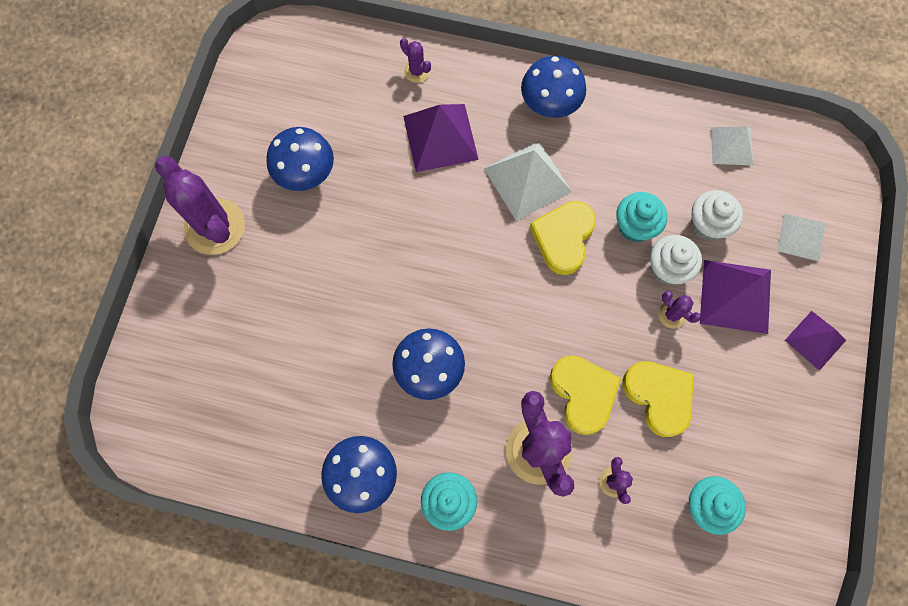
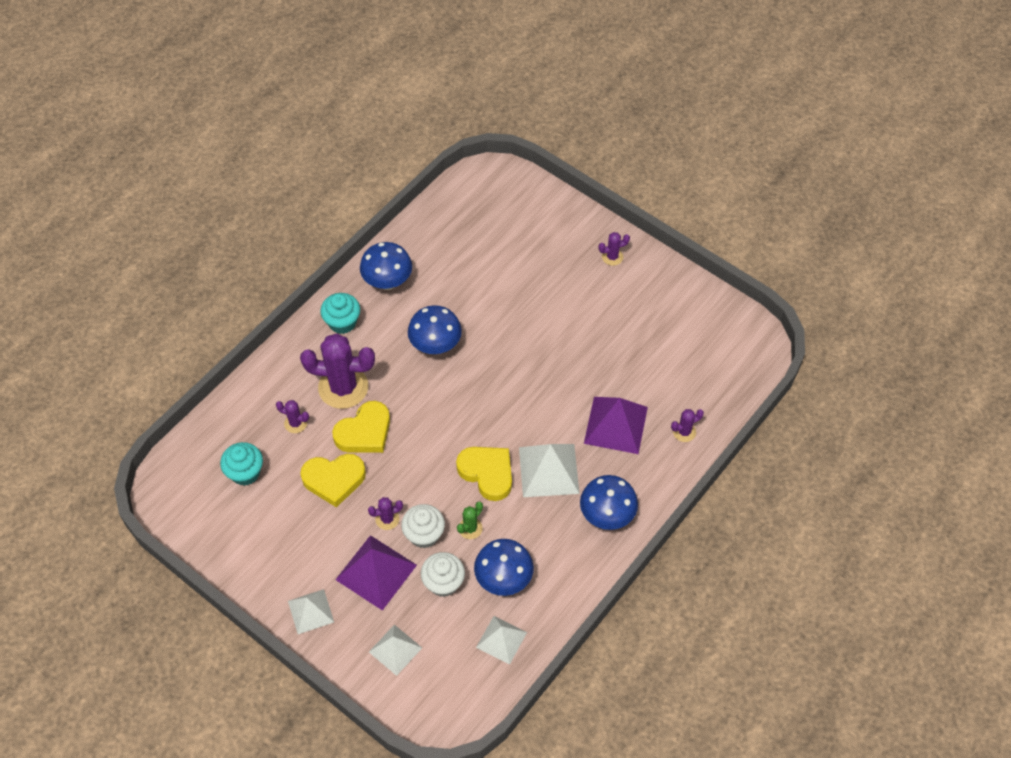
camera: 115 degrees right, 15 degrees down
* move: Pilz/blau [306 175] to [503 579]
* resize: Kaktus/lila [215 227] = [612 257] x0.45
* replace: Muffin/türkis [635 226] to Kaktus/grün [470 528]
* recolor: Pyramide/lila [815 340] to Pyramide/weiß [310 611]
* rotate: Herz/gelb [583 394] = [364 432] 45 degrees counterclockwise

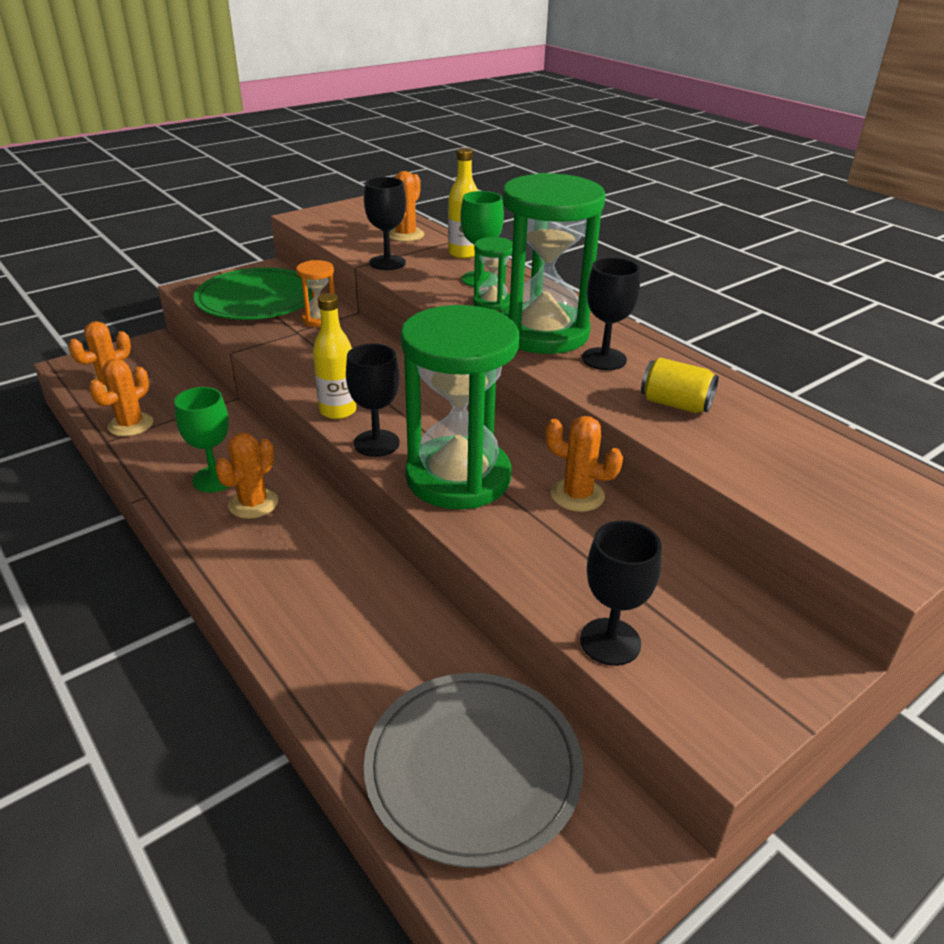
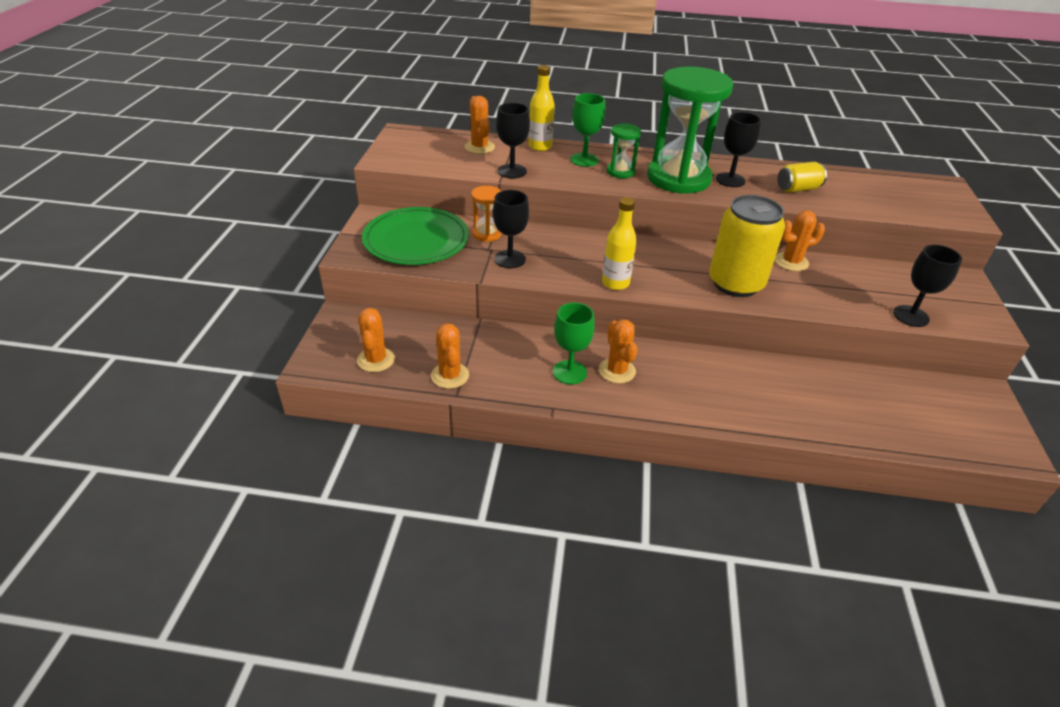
camera: 45 degrees left, 5 degrees up
* replace: Sanduhr/grün [458 477] to Dose/gelb [735 283]
* move: Kelch/schwarz [376 443] to [510 259]
* delete: Teller/grau [473 768]

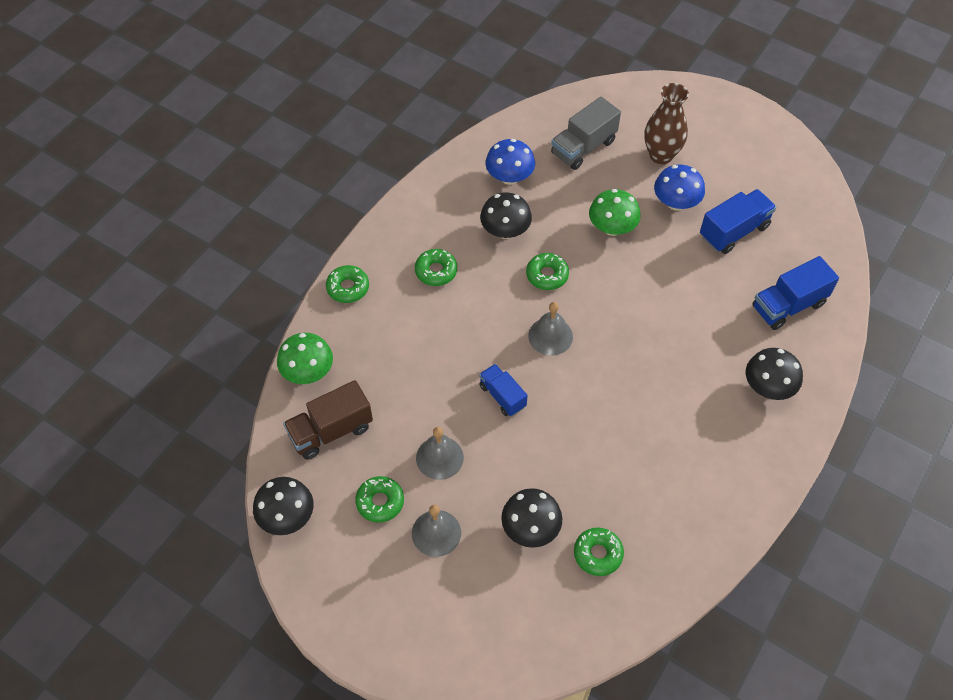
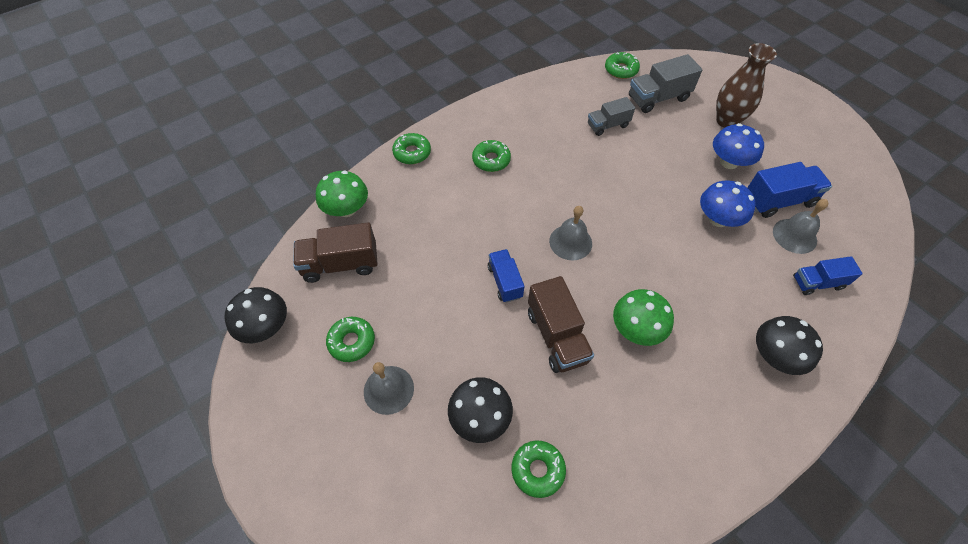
camera: 20 degrees right, 0 degrees up
* move: Pilz/blau [509 177] to [718 219]
* move: Pilz/grün [612 227] to [636 329]
* delete: Pilz/schwarz [505 231]
* move: Donut/grün [547 275] to [621 70]
* resize: Lastwagen/blau [788 305] = [817 283] x0.65
* move: Glocke/grau [439 457] to [794 236]
* insert: Lastwagen/grau [607 125]
* insert: Lastwagen/braun [556 336]

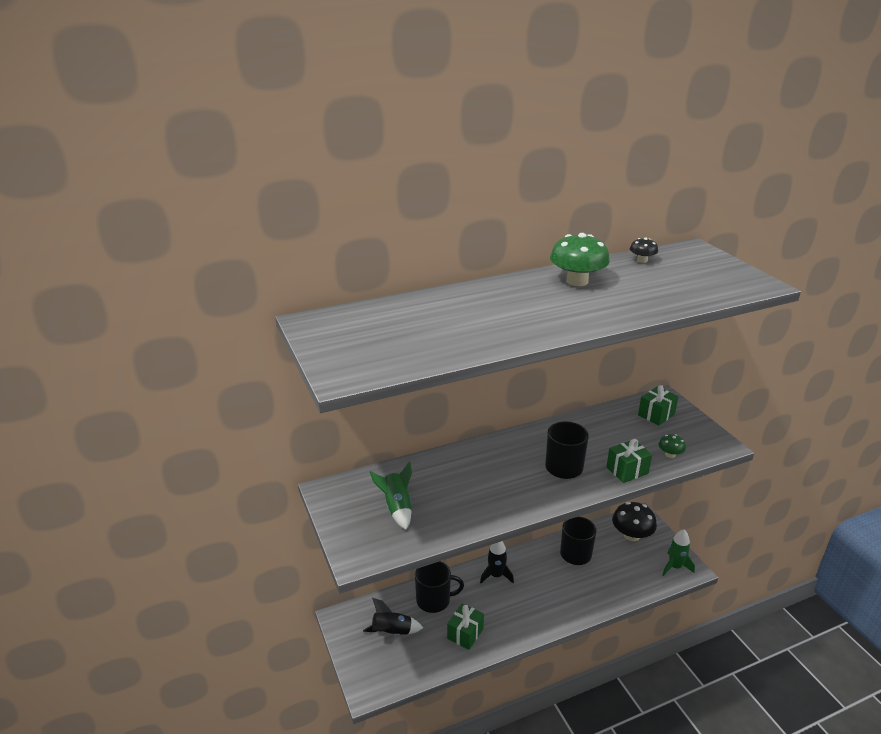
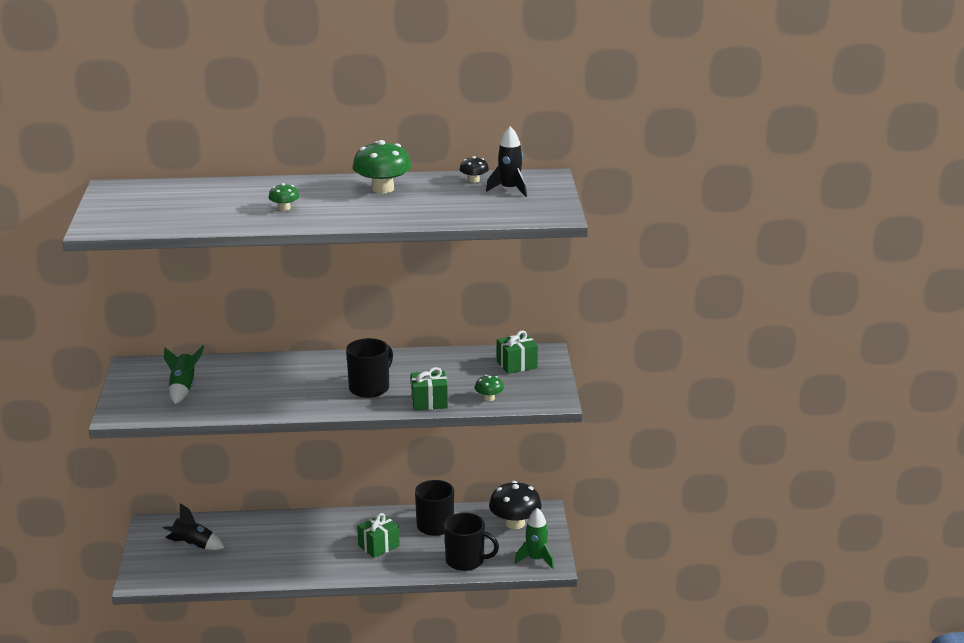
camera: 20 degrees right, 5 degrees down
* move: Rakete/schwarz [496 575] to [509 189]
* move: Tasse/schwarz [434 600] to [466 561]
* move: Geschenk/grün [465 633] to [378 546]
* insert: Pilz/grün [284 208]

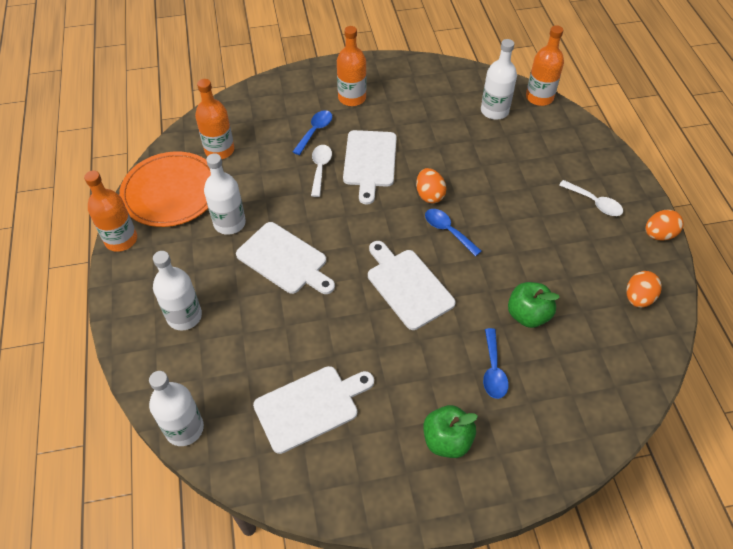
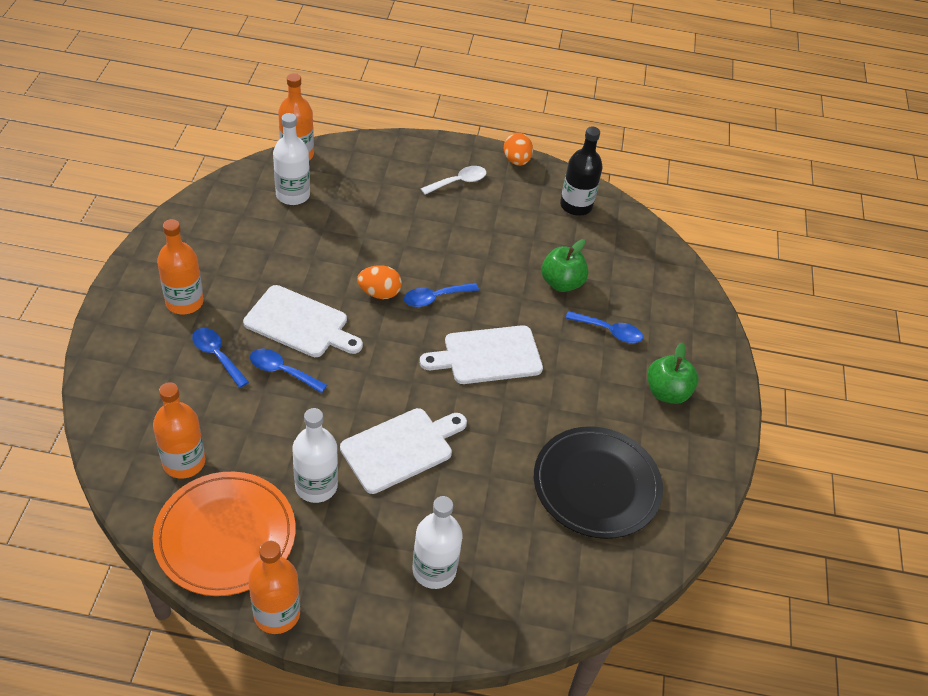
camera: 75 degrees left, 5 degrees down
* recolor: Löffel/weiß [320 168] to Löffel/blau [282 371]
* replace: Ei/orange [638 298] to Flasche/schwarz [576 206]
* replace: Schneidebrett/weiß [310 407] to Teller/schwarz [596 485]
* delete: Flasche/weiß [184 428]

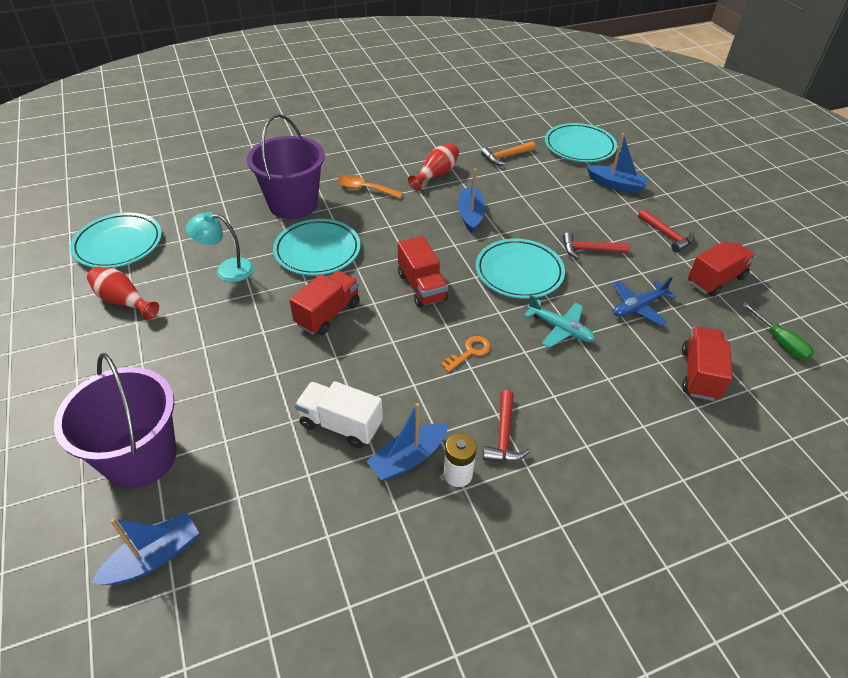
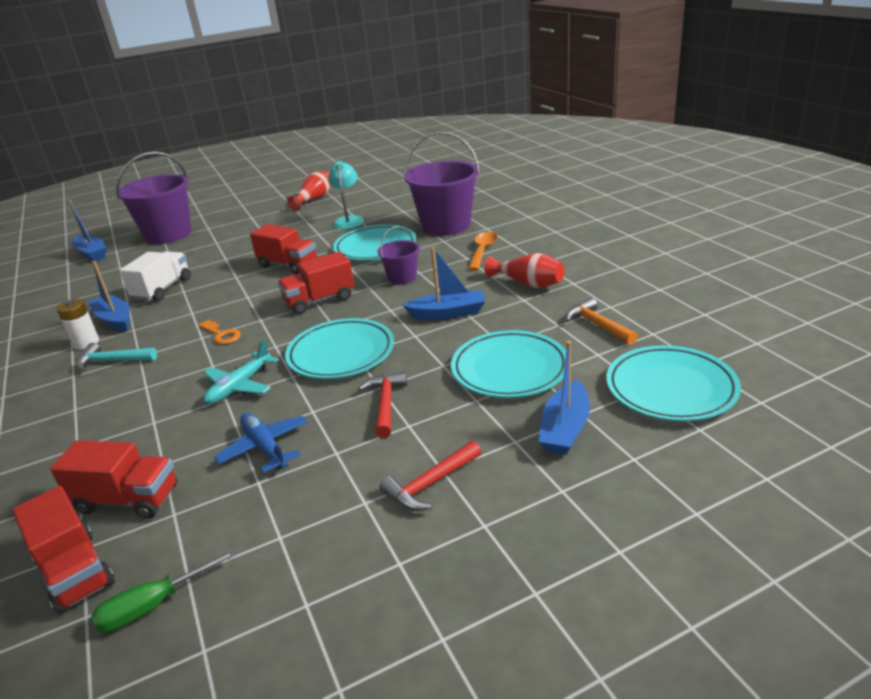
camera: 90 degrees right, 15 degrees down
* move: Teller/türkis [118 244] to [510 369]
* move: Lastwagen/rot [715 280] to [75 571]
* recolor: Hammer/rot [504 435] to Hammer/türkis [112 361]
* insert: Eimer/lila [402 278]

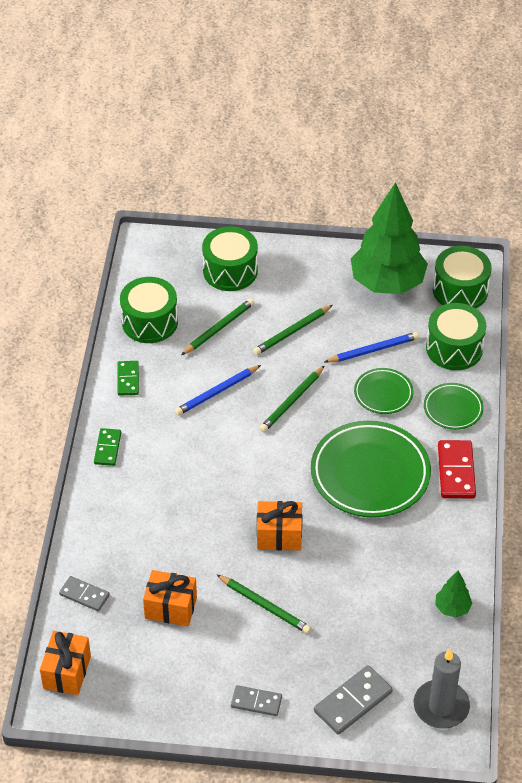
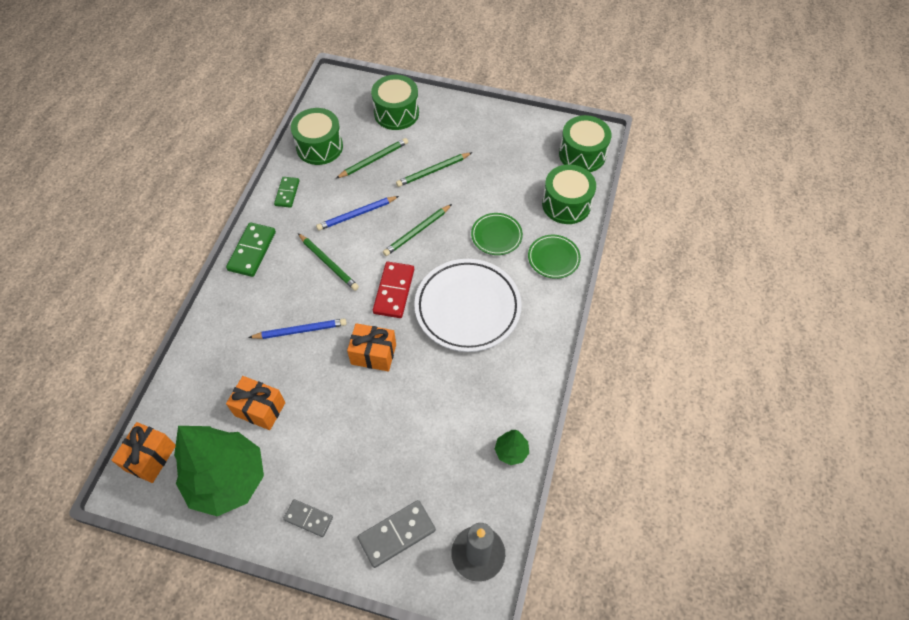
camera: 10 degrees right, 10 degrees up
* move: Baum/grün [387 283] to [228 480]
* move: Bleistift/blau [373 350] to [300 330]
* recolor: Teller/grün [370 474] to Teller/weiß [467 308]
* resize: Dominostein/grün [107 448] = [252 251] x1.57
* move: Dominostein/rot [456 471] to [394 291]
* move: Bleistift/grün [265 606] to [328 263]
* delete: Dominostein/grau [84 595]

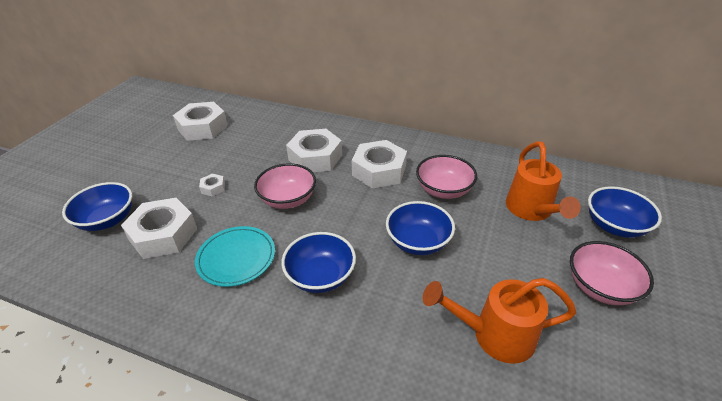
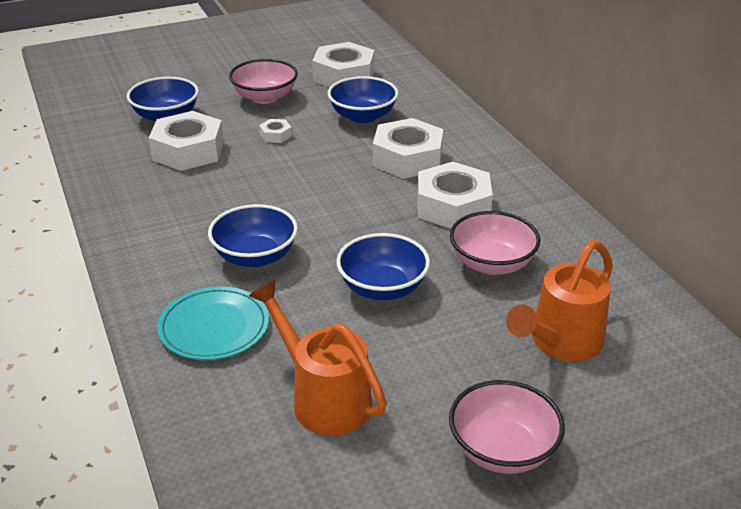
camera: 45 degrees right, 5 degrees down
* move: Schüssel/rosa [288 199] to [265 97]
* move: Schüssel/blau [614 226] to [363 116]
* move: Teller/türkis [236 258] to [214 327]

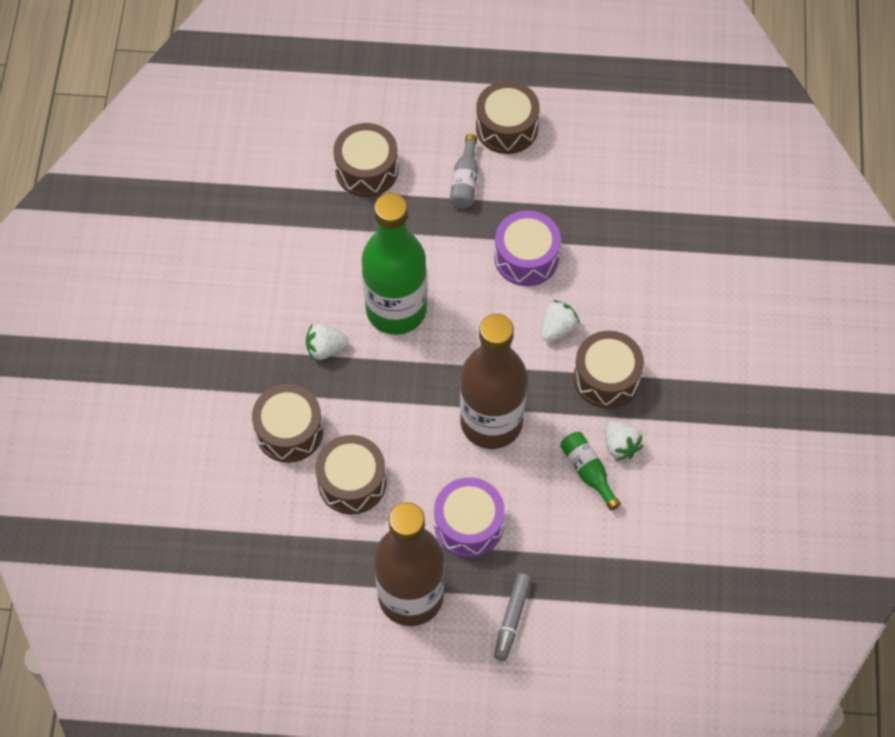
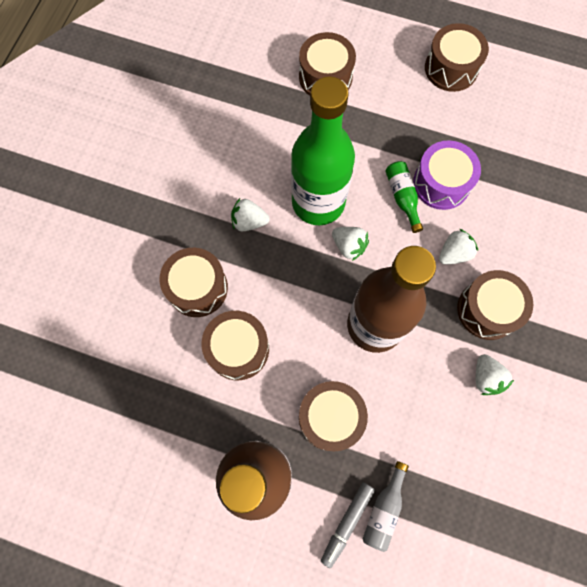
camera: 15 degrees right, 10 degrees up
* move: Flasche/grau [465 181] to [384 509]
* move: Flasche/grün [588 471] to [402 197]
* recolor: Trommel/lila [468 524] to Trommel/braun [330 417]
* insert: Erdbeere/weiß [349 246]

